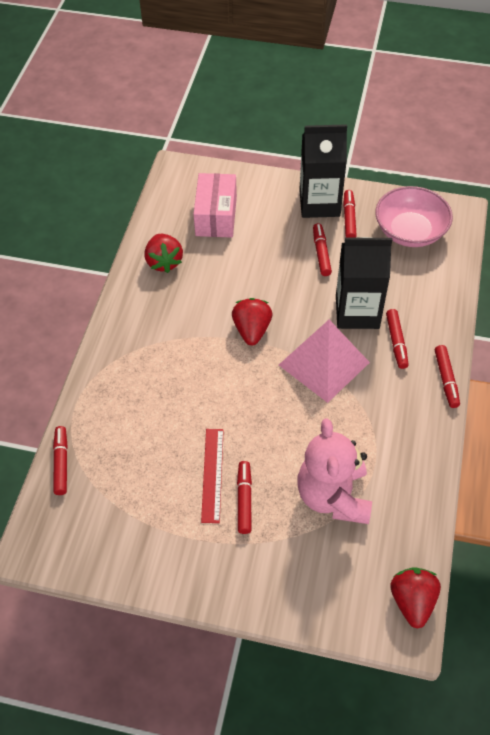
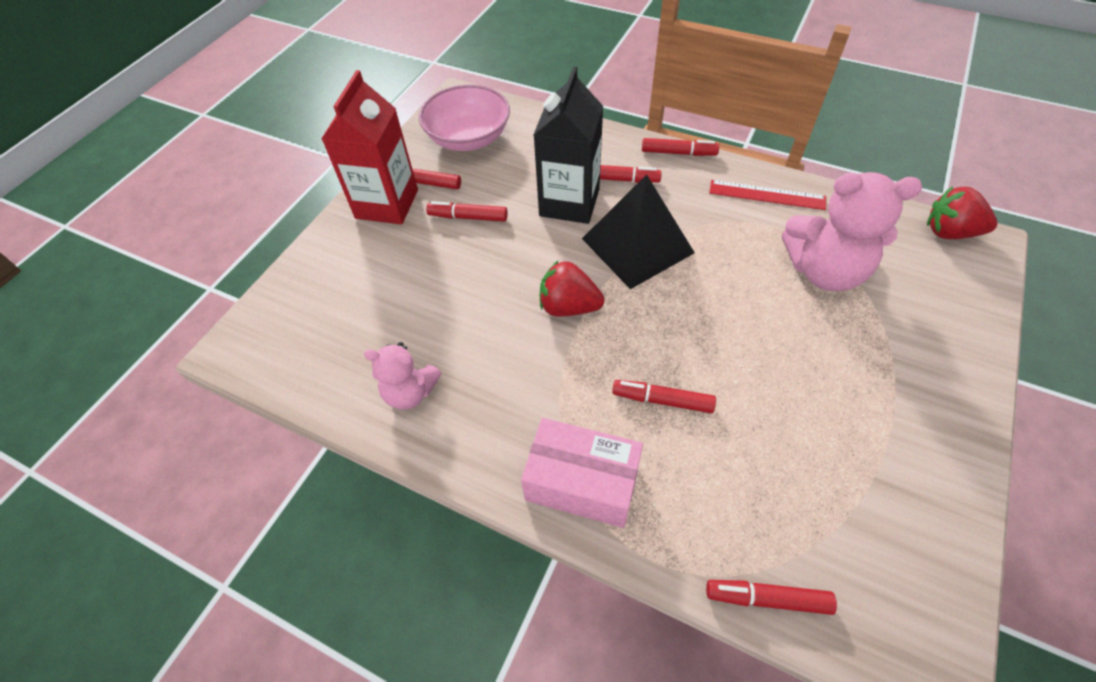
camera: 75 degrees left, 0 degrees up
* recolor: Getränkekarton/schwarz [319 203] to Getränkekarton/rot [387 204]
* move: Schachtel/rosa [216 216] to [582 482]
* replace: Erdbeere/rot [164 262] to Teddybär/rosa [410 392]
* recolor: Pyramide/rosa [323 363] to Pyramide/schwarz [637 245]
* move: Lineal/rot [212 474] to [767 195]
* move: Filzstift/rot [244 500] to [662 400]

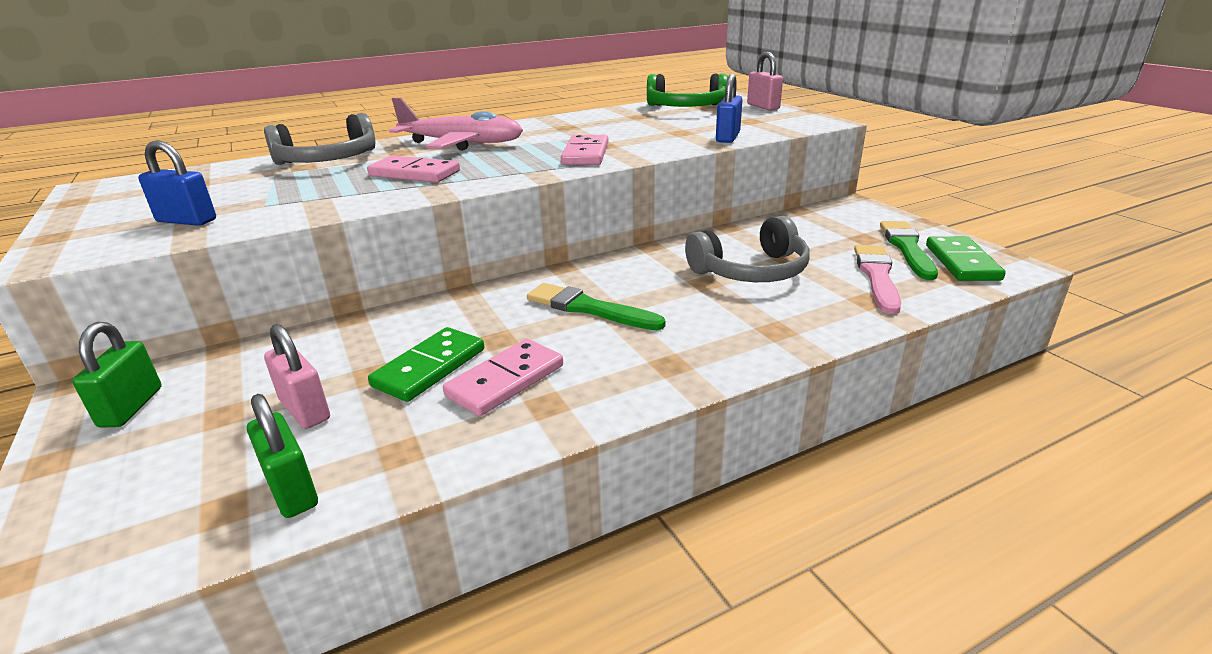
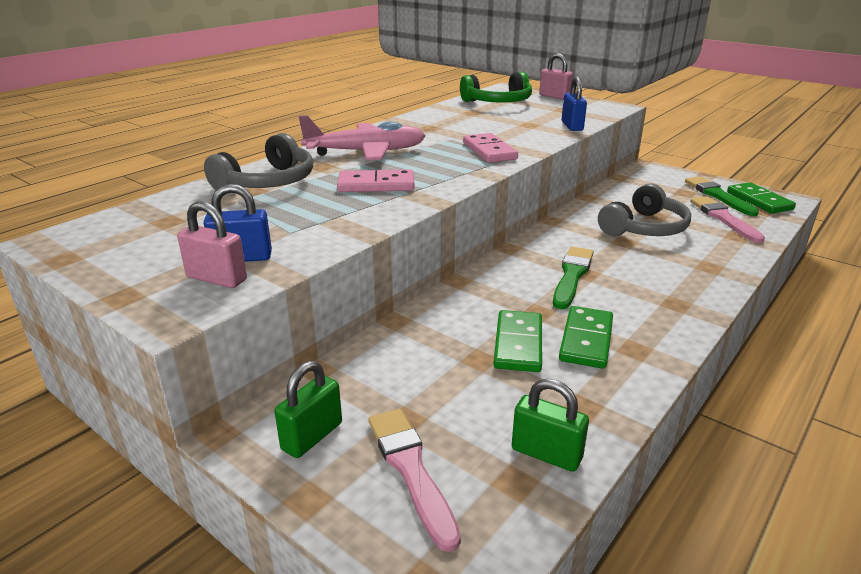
camera: 25 degrees left, 0 degrees up
* rotate: Pinsel/grün [589 308] = [572 276] 105 degrees clockwise
* rotate: Vorhängeschloss/grün [131 407] = [312 436] 60 degrees clockwise
* move: Vorhängeschloss/rosa [305 410] to [216 279]
* recolor: Dominostein/rosa [506 381] to Dominostein/grün [586 340]
* insert: Pinsel/rosa [411 470]

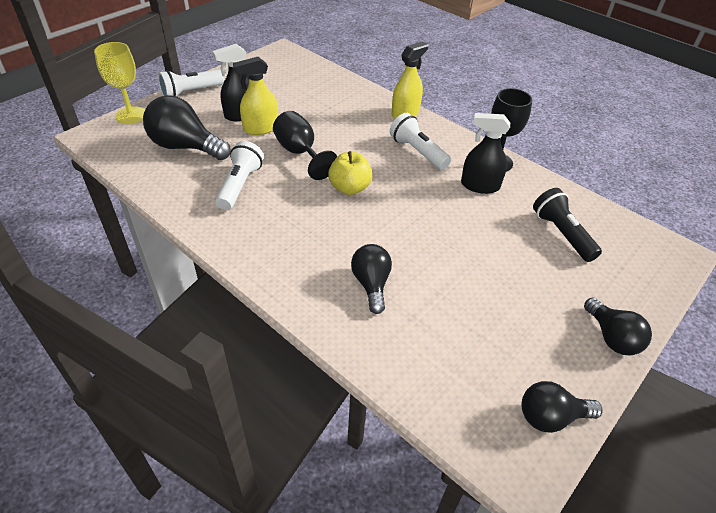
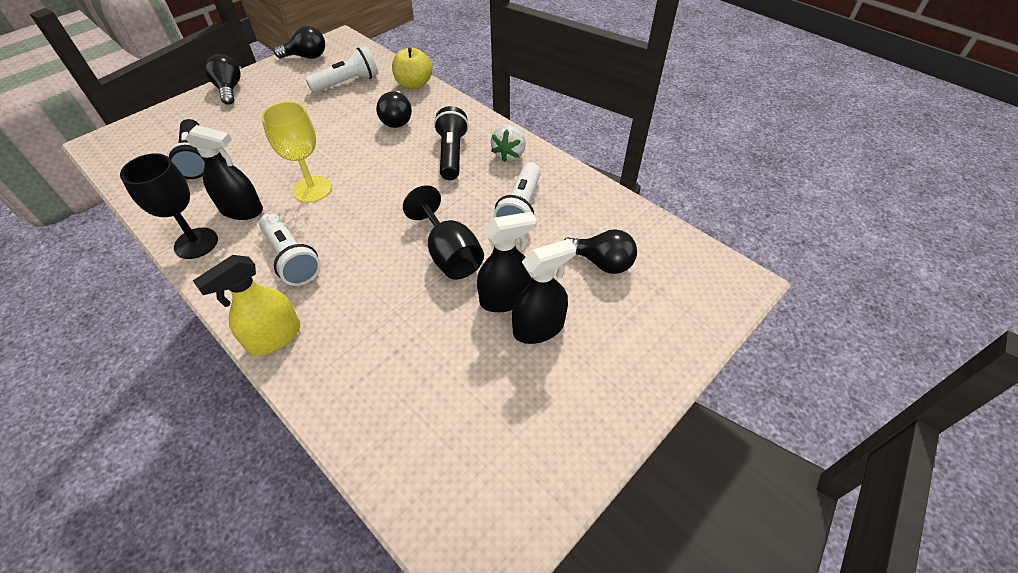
camera: 175 degrees left, 5 degrees up
* move: Kelch/gelb [131 115] to [312 189]
* recolor: Sprühflasche/gelb [260 128] to Sprühflasche/schwarz [505 299]
* move: Taschenlampe/weiß [191 92] to [348 83]
* resize: Glühbirne/schwarz [185 147] = [601 262] x0.63
* move: Apfel/gelb [349 188] to [414 85]
* insert: Taschenlampe/schwarz [452 154]
* insert: Erdbeere/weiß [509 154]

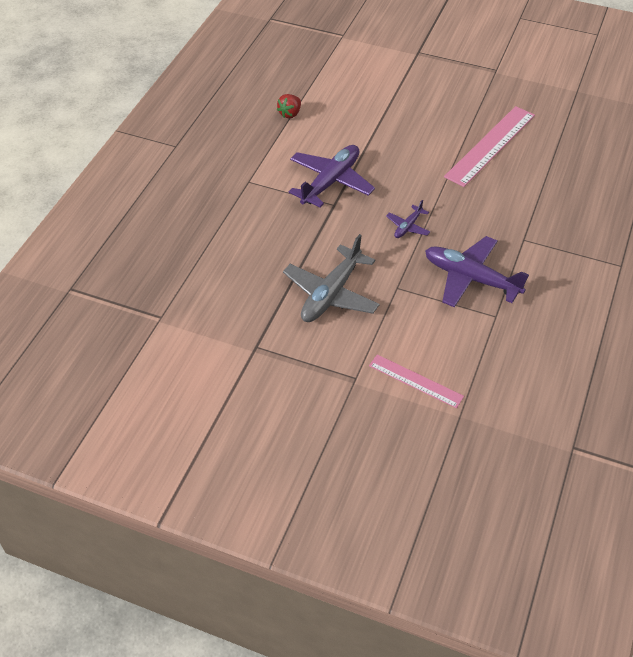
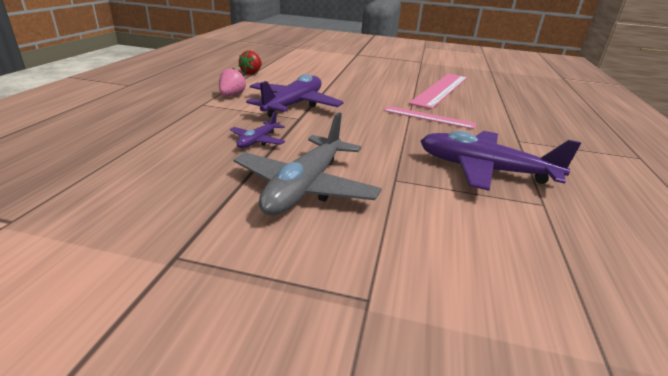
camera: 10 degrees left, 20 degrees down
* move: Flugzeug/lila [408 227] to [257 141]
* move: Lineal/rosa [416 381] to [428 117]
* insert: Erdbeere/rosa [231 95]

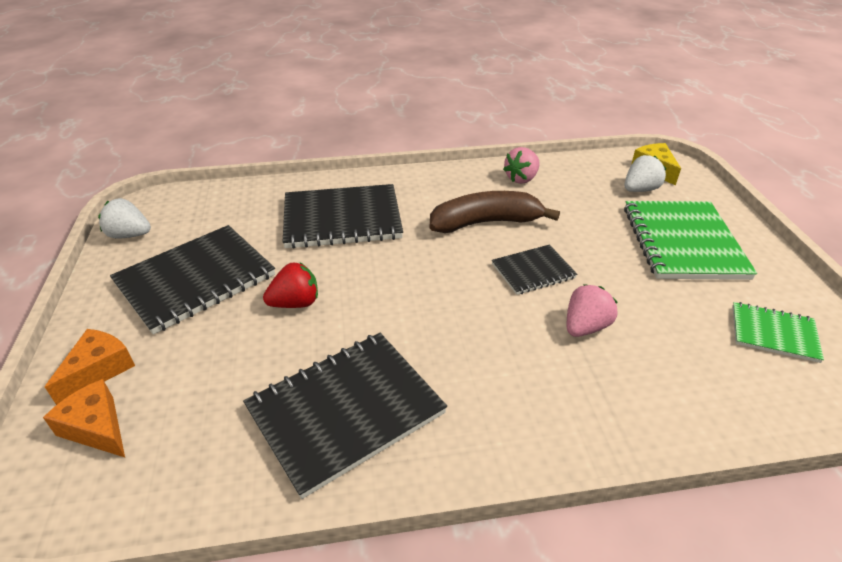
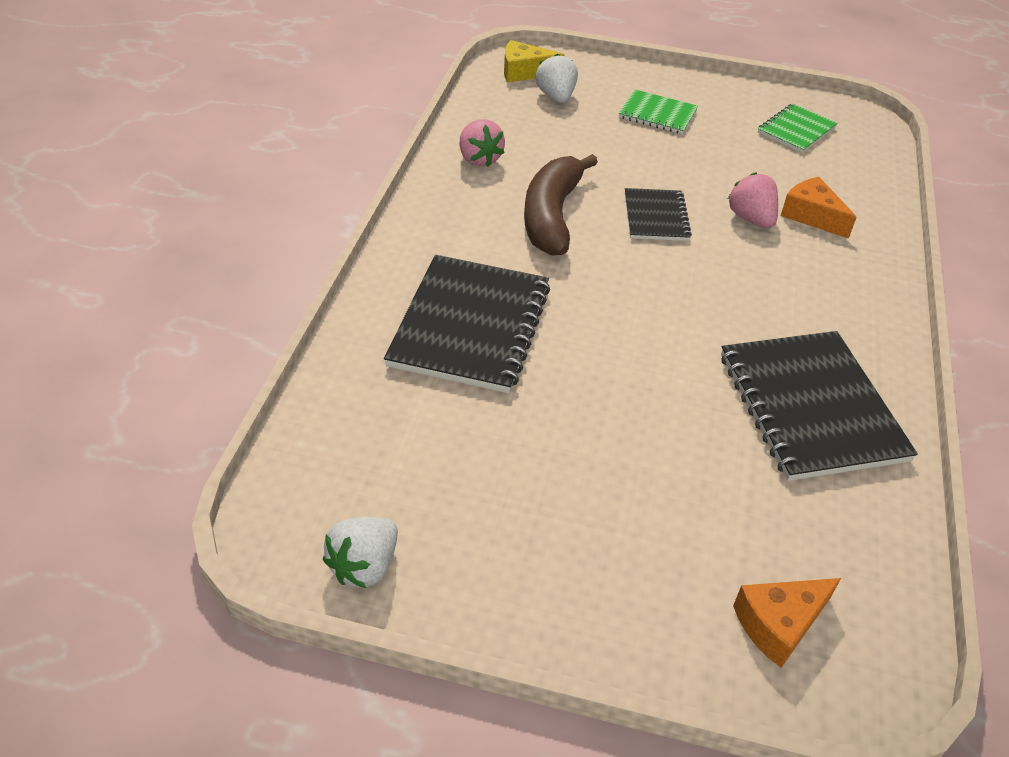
camera: 70 degrees left, 5 degrees up
* resize: Notizbuch/grün [683 242] = [657 114] x0.54
* delete: Notizbuch/schwarz [196 280]
* delete: Erdbeere/rot [295 303]
* move: Käse/orange [99 370] to [811 216]

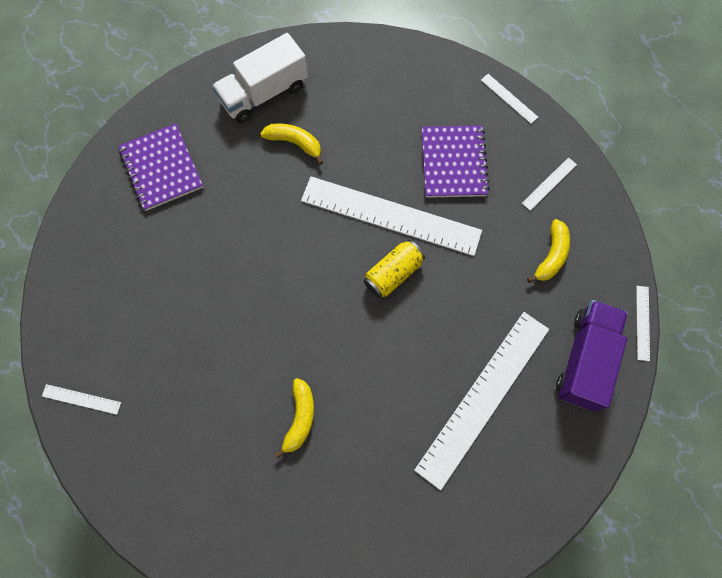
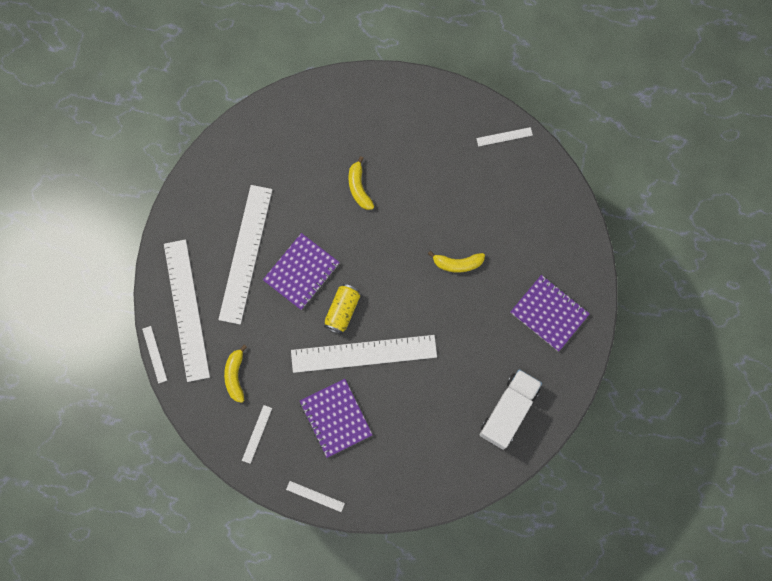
camera: 155 degrees right, 5 degrees up
* move: Banane/gelb [294 143] to [457 263]
* replace: Lastwagen/lila [585 359] to Lineal/weiß [186 309]
* insert: Notizbuch/lila [301 272]

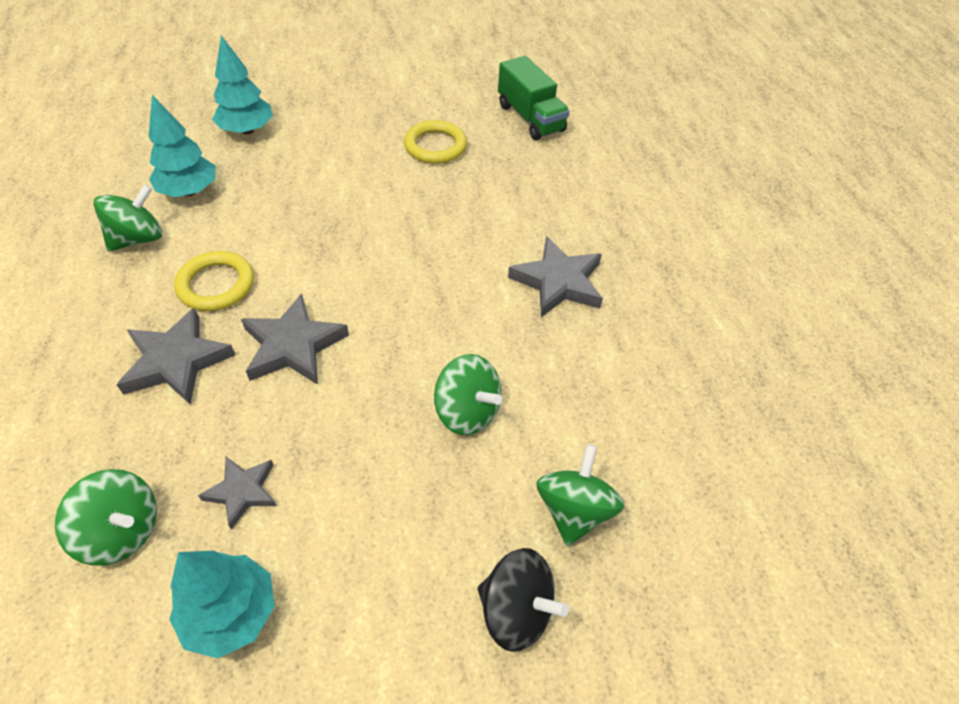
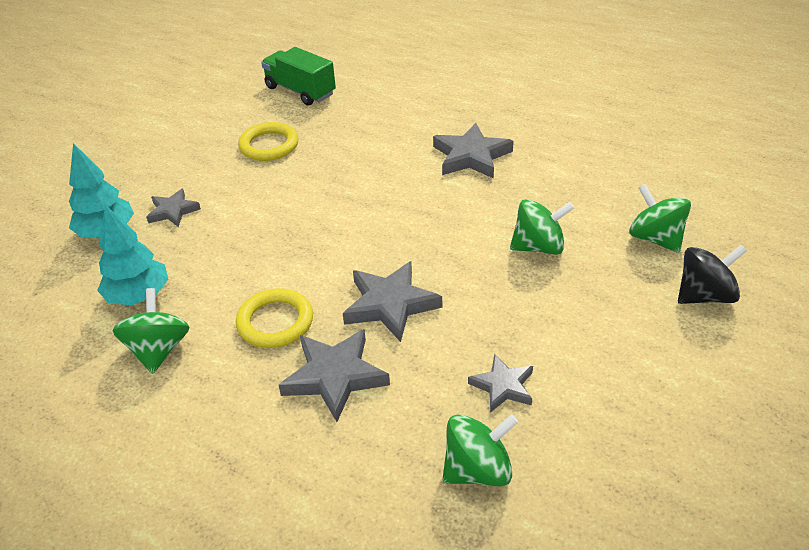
camera: 45 degrees left, 10 degrees down
* rotate: Lastwagen/grün [530 118] = [300 91] 150 degrees counterclockwise
* delete: Baum/türkis [231 613]
* insert: Stern/grau [173 211]

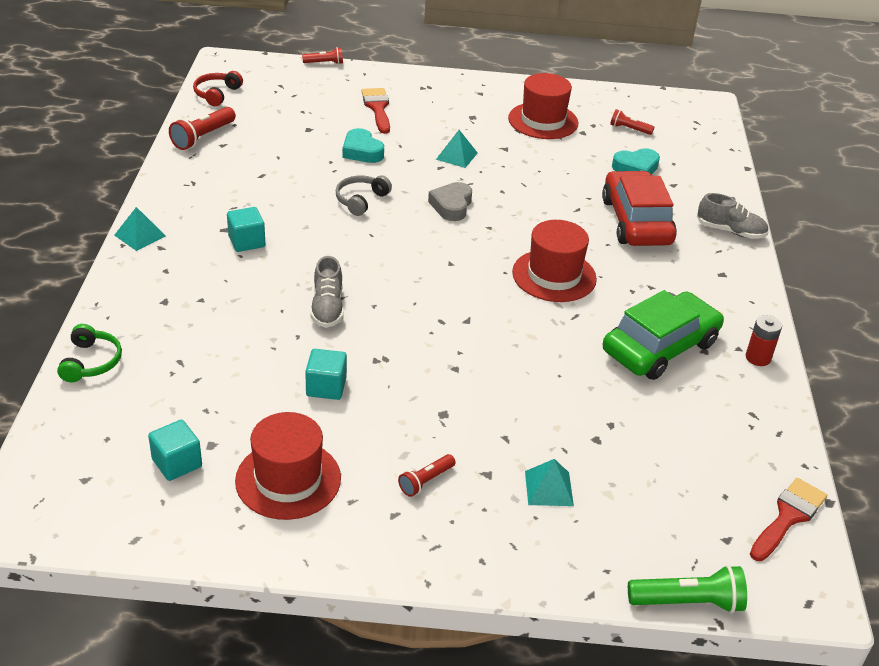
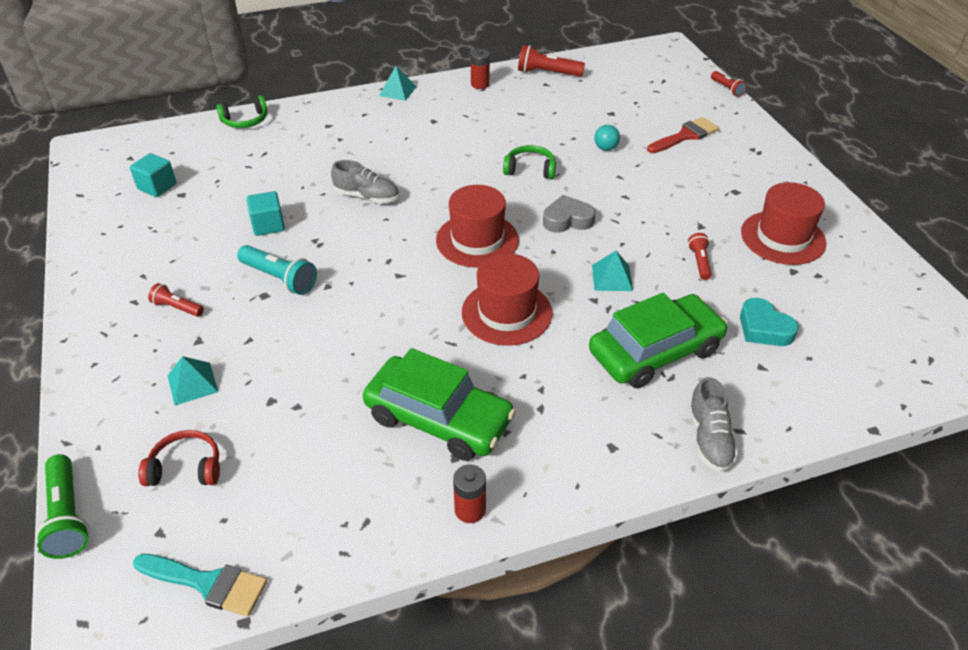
camera: 70 degrees right, 5 degrees up
* move: Kopfhörer/rot [217 94] to [186 468]
* move: Taschenlampe/rot [629 129] to [699 262]
* replace: Herz/türkis [362 151] to Ball/türkis [605 148]
* move: Pyramide/türkis [456 156] to [612 277]
* recolor: Auto/rot [636 221] to Auto/grün [655 351]
* recolor: Kopfhörer/grau [361 200] to Kopfhörer/grün [530 169]
* delete: Kubus/türkis [246 241]
* rotate: Schuh/grau [327 308] = [367 197] 135 degrees counterclockwise
* move: Hut/rot [288 479] to [477 240]
* recolor: Pinsel/rot [788 517] to Pinsel/türkis [208 583]
* insert: Batterie/rot [480 84]
* insert: Taschenlampe/türkis [279 278]

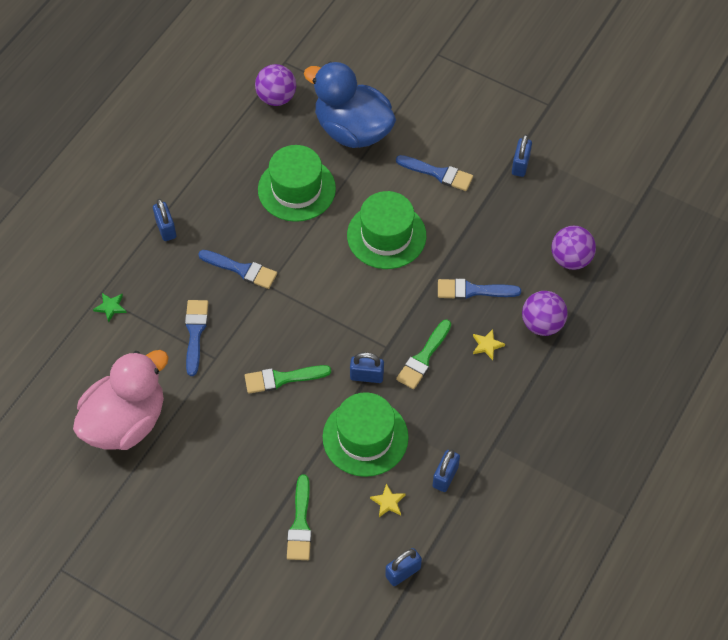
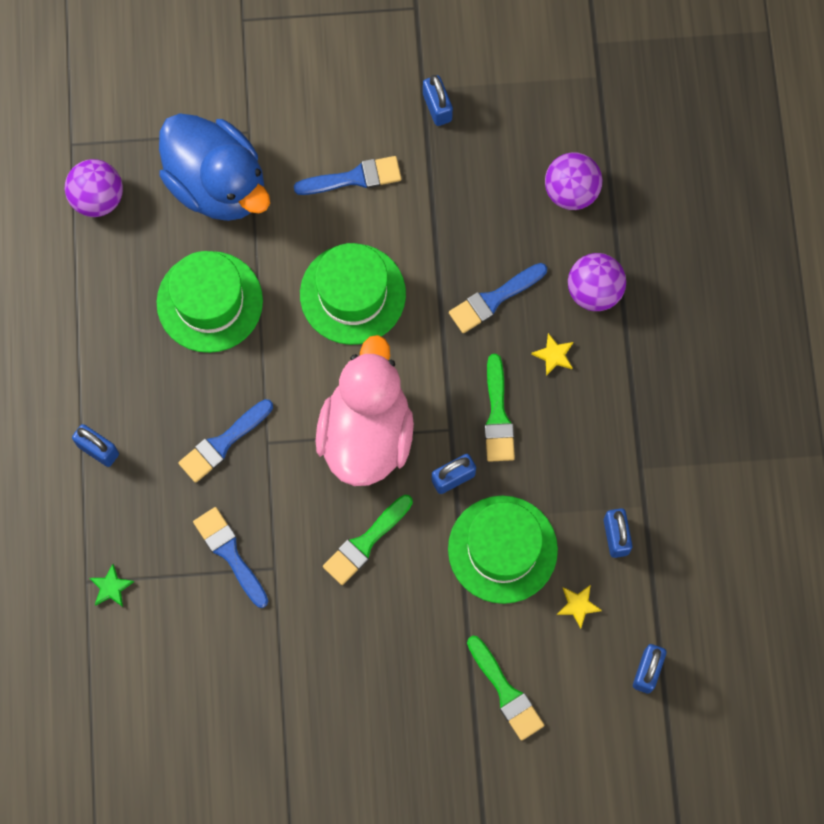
camera: 35 degrees left, 15 degrees up
* rotate: Ente/blau [352 130] = [217 184] 135 degrees counterclockwise
* rotate: Pinsel/blau [241 269] = [223 443] 150 degrees clockwise
* move: Ente/rosa [125 422] to [366 434]

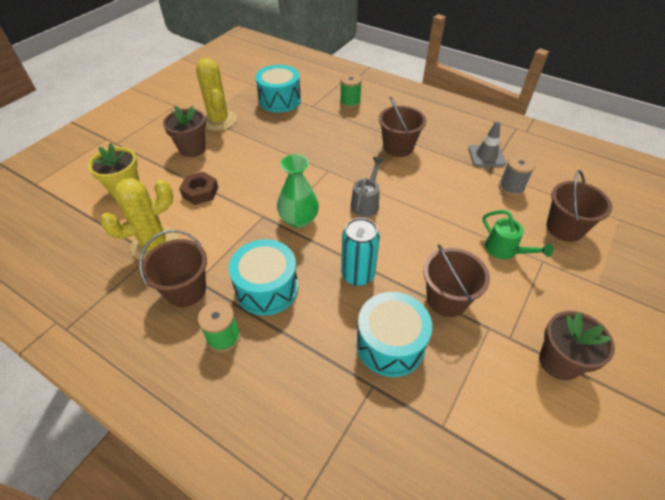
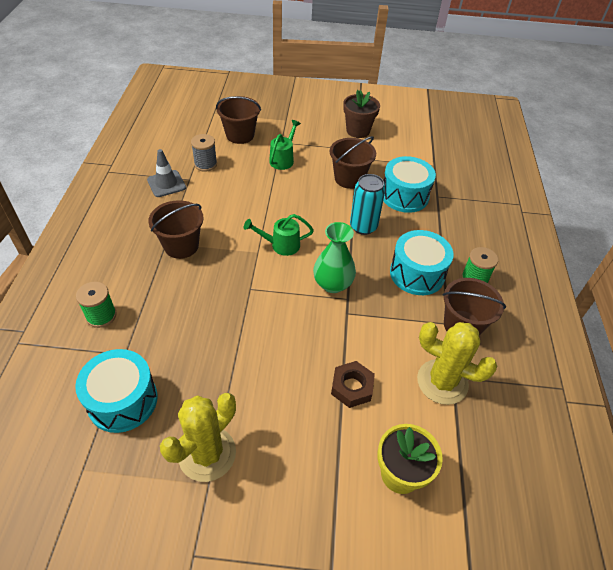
camera: 120 degrees left, 0 degrees up
* delete: Blumentopf/braun [192 149]
* recolor: Gießkanne/grau [366 203] to Gießkanne/grün [281 245]

